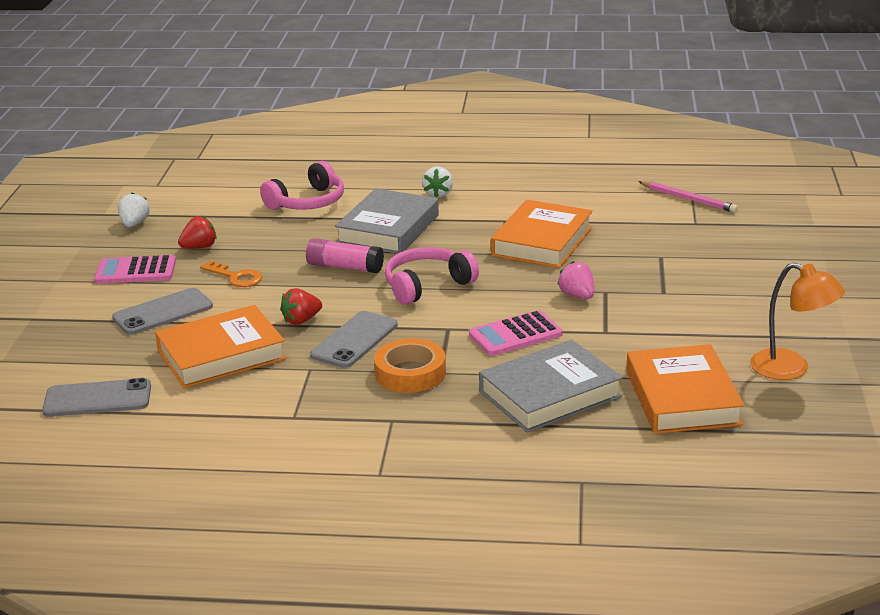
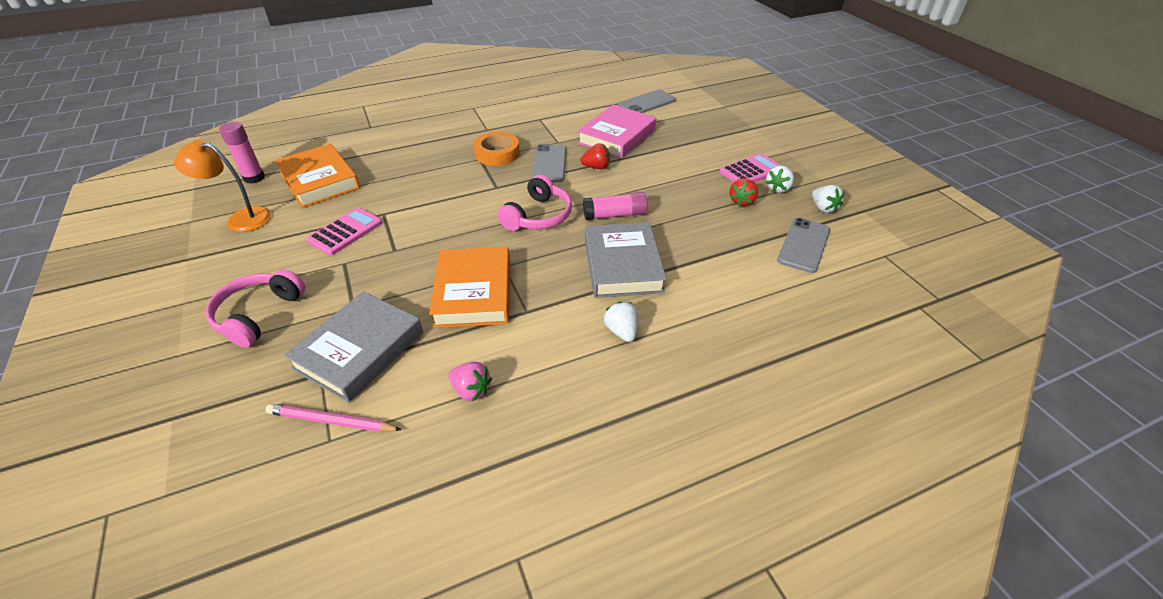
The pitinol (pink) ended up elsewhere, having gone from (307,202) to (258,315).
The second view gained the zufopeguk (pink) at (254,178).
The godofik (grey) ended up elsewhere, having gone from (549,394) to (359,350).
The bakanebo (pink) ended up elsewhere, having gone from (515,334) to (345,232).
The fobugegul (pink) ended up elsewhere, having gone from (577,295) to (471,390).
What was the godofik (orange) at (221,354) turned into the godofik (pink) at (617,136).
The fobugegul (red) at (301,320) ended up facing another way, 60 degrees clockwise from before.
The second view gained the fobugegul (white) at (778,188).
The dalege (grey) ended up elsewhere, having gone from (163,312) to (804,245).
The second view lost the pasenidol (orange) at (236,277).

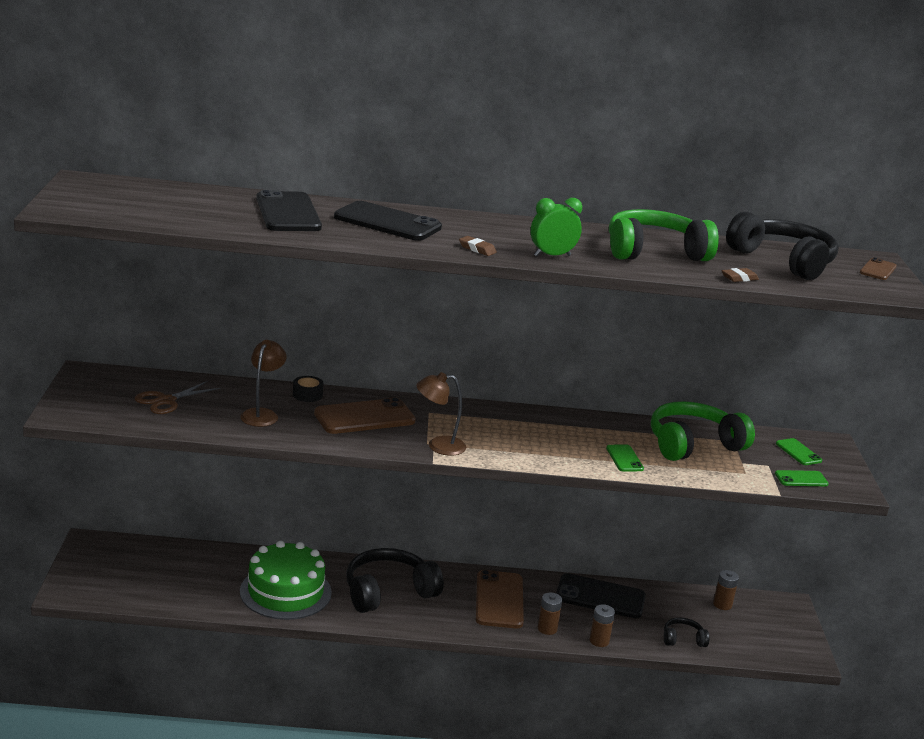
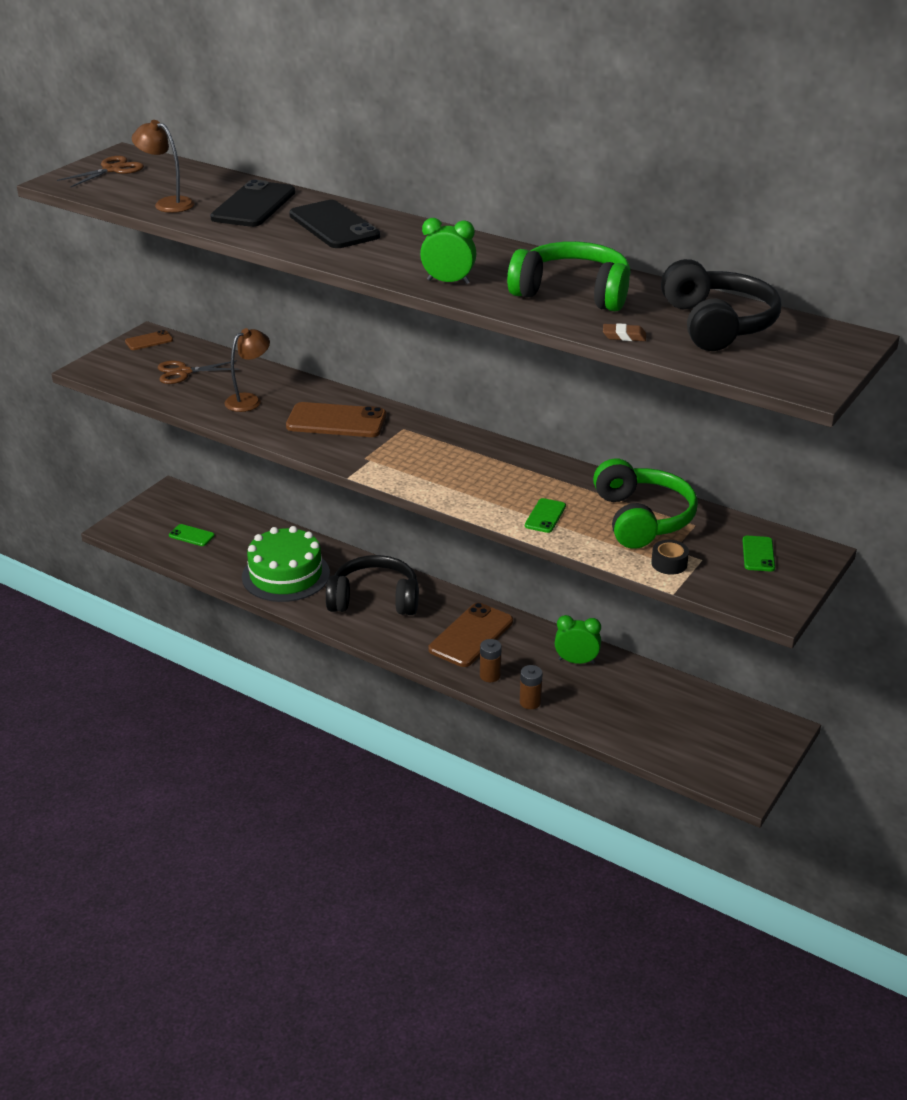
The second view gained the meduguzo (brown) at (112,170).
The dalege (brown) ended up elsewhere, having gone from (877,270) to (149,341).
The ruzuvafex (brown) ended up elsewhere, having gone from (438,446) to (167,203).
The dalege (green) ended up elsewhere, having gone from (801,479) to (191,535).
Where the dalege (black) stood at (600,597), the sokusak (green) came to stand at (576,661).
The pitinol (green) at (693,445) ended up facing another way, 75 degrees clockwise from before.
The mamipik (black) ended up elsewhere, having gone from (307,395) to (669,563).
The second view lost the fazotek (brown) at (477,249).
The second view lost the pitinol (black) at (683,639).
The second view lost the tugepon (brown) at (722,604).

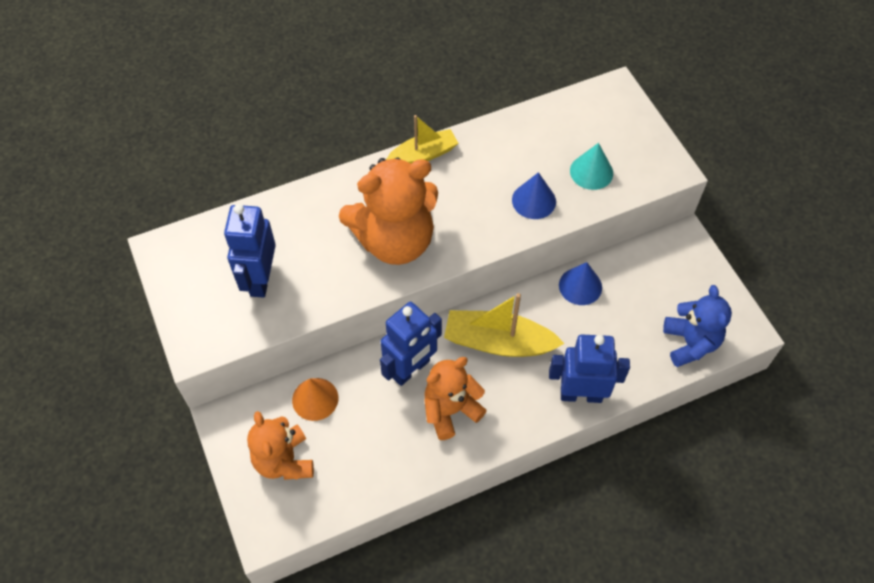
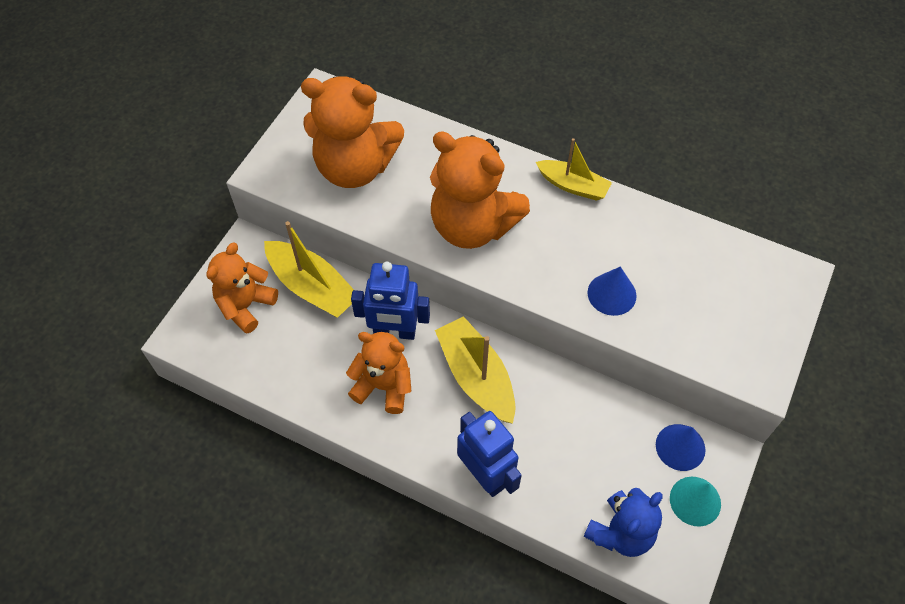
Where the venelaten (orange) stood at (315,399), the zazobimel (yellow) came to stand at (312,287).
Where the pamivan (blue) stood at (260,279), the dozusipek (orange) came to stand at (355,167).
The venelaten (blue) ended up elsewhere, having gone from (580,286) to (680,447).
The venelaten (turquoise) ended up elsewhere, having gone from (591,172) to (695,501).

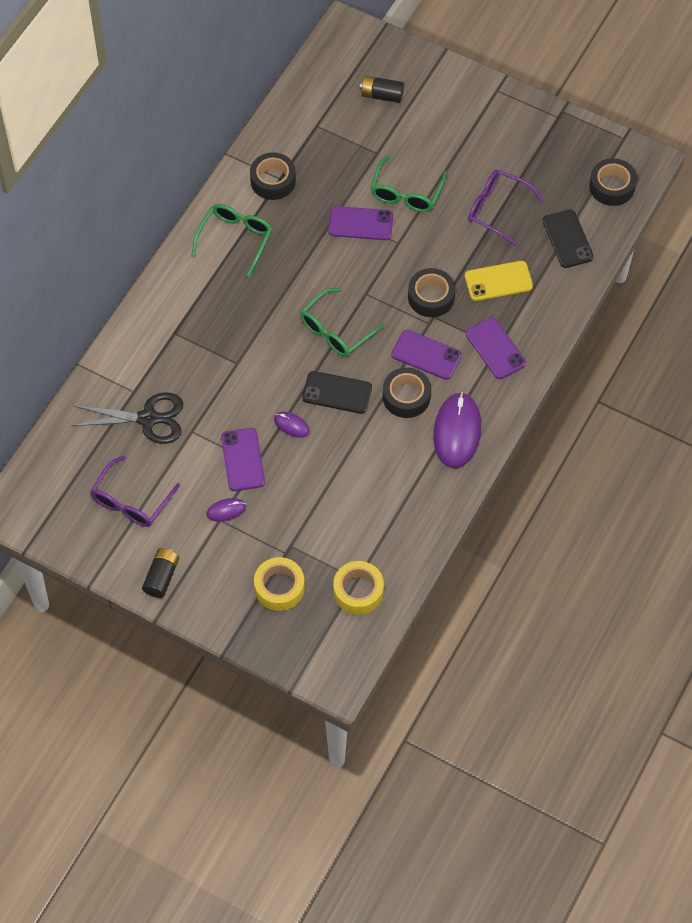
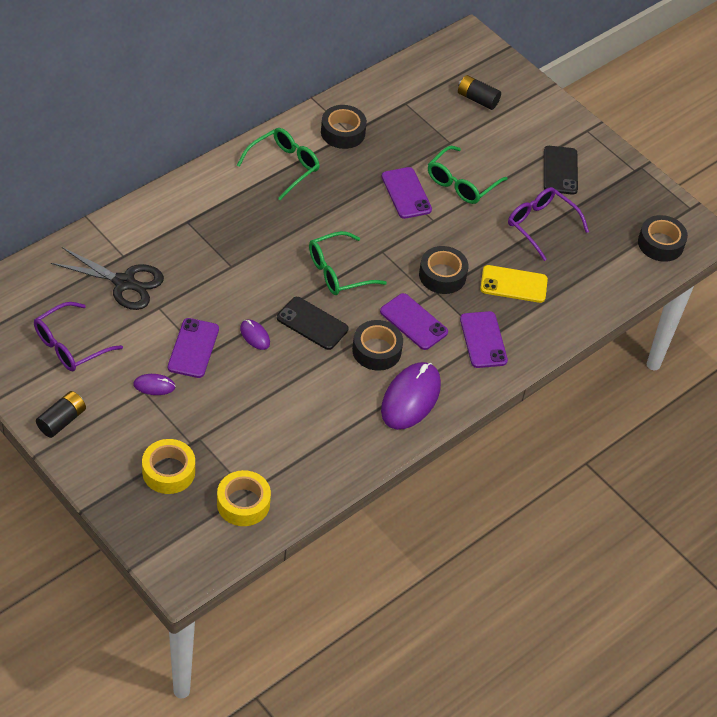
The dalege (purple) at (360,224) ended up facing another way, 45 degrees clockwise from before.
The dalege (black) ended up elsewhere, having gone from (567,239) to (560,170).

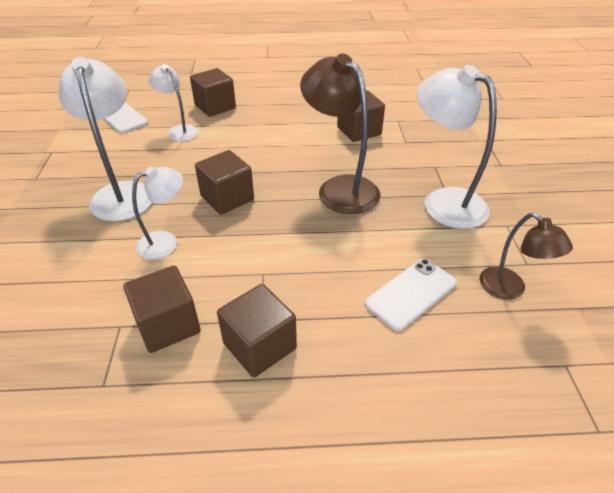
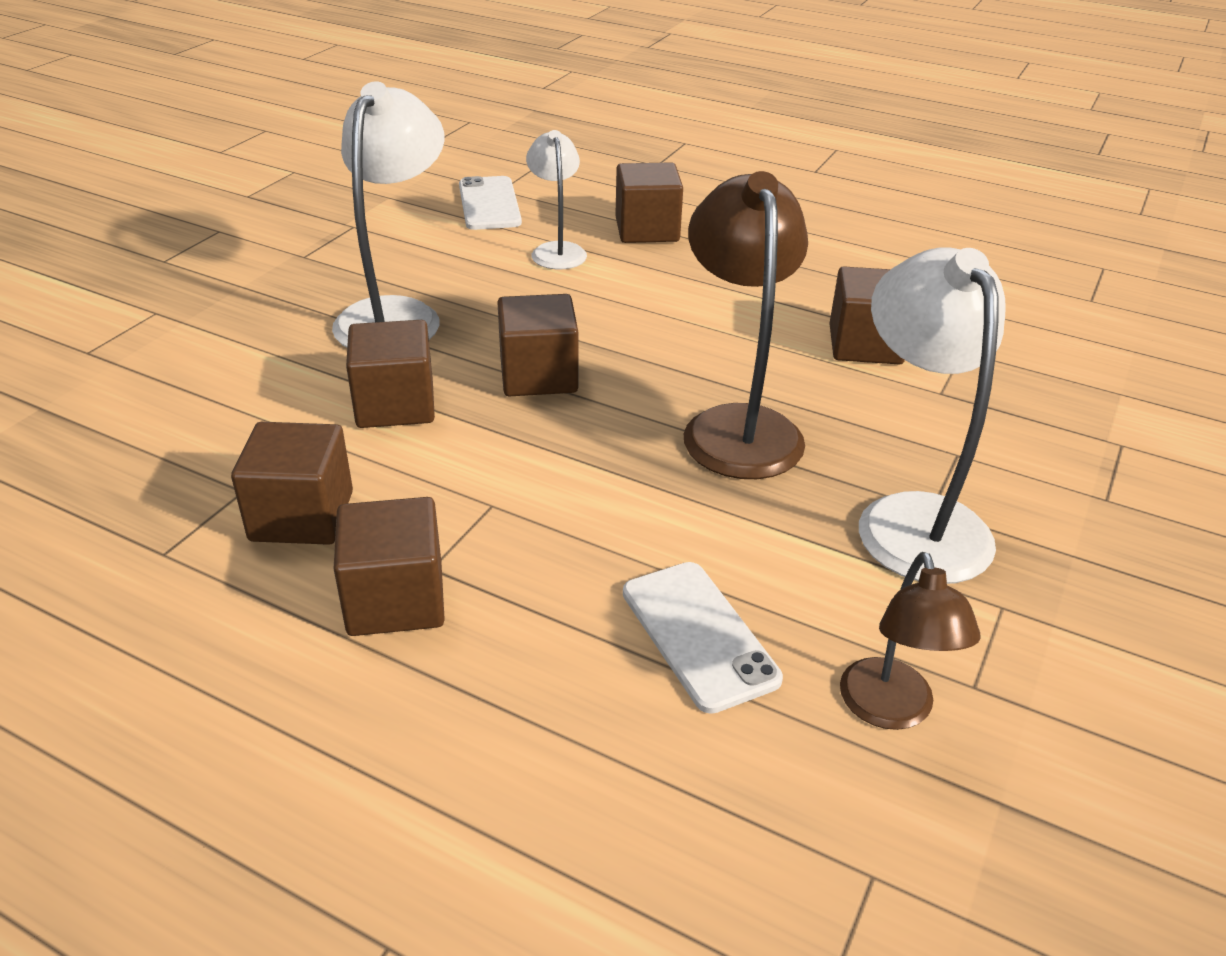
Where the ruzuvafex (white) stood at (165,242), the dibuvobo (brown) came to stand at (395,405).
The dalege (white) at (411,293) ended up facing another way, 75 degrees clockwise from before.

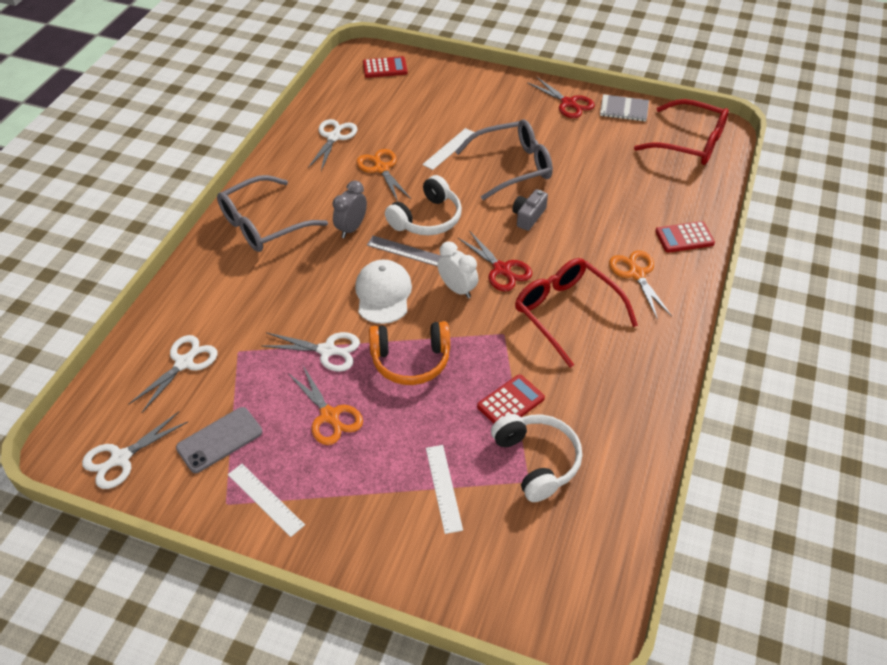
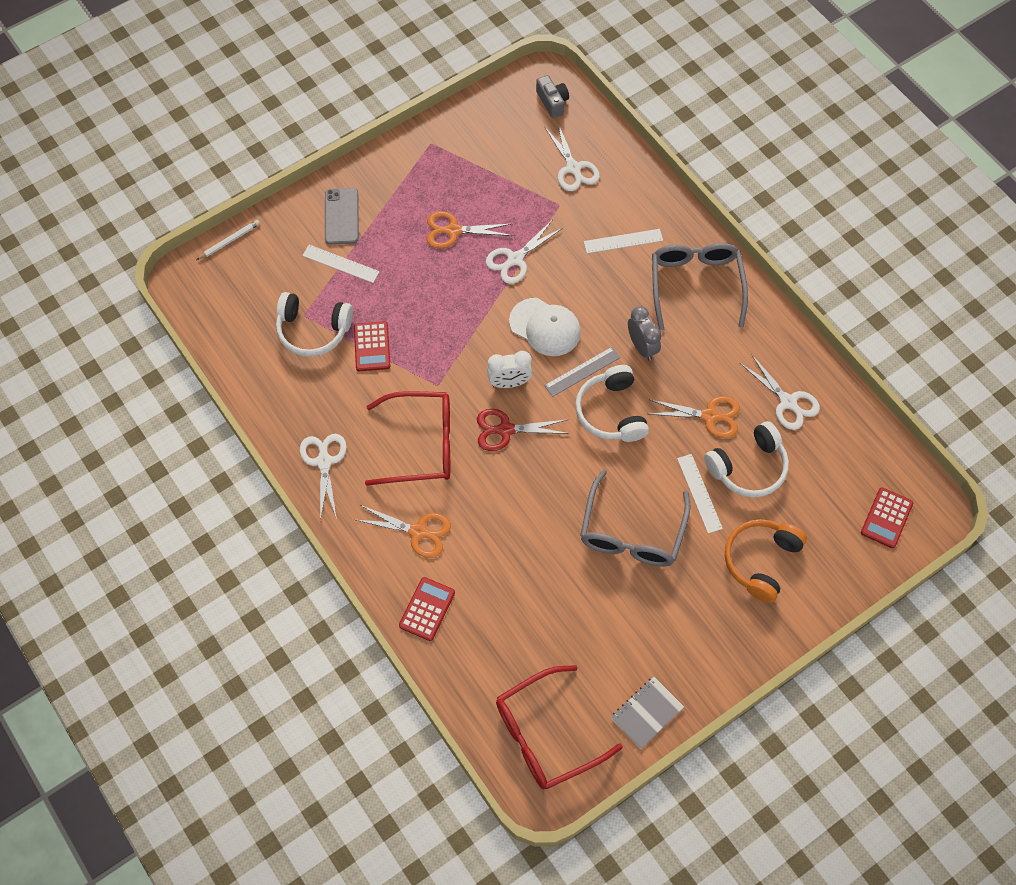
The second view gained the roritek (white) at (229,241).
The meduguzo (white) ended up elsewhere, having gone from (120,459) to (324,461).
The dalege (grey) ended up elsewhere, having gone from (219,440) to (341,216).
The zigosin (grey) ended up elsewhere, having gone from (528,216) to (552,102).
The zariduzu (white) ended up elsewhere, having gone from (265,499) to (623,241).
The second view gained the pitinol (white) at (748,467).
The pitinol (orange) ended up elsewhere, having gone from (410,360) to (761,561).
The second view lost the meduguzo (red) at (568,103).

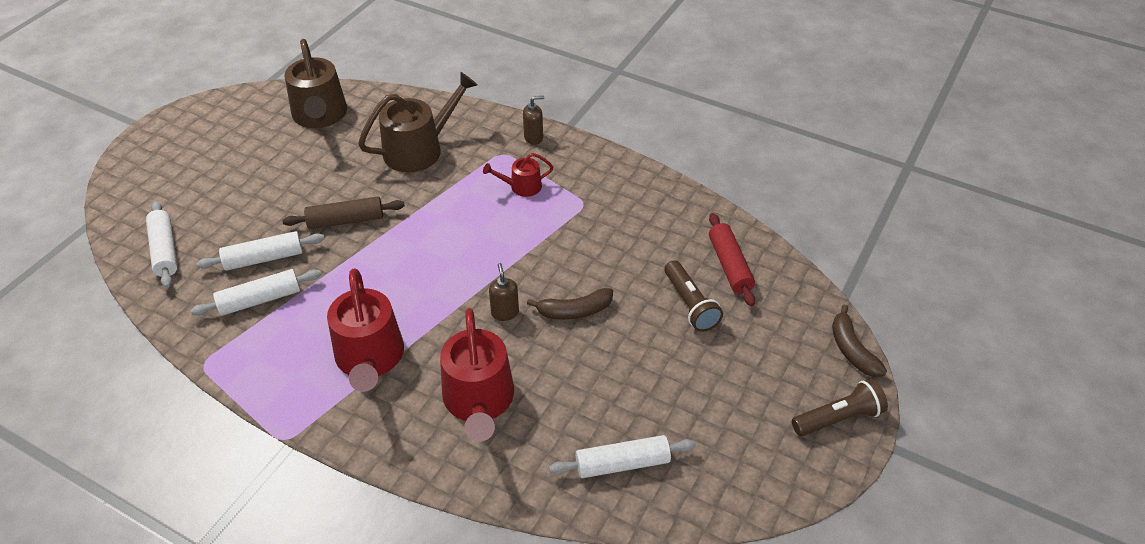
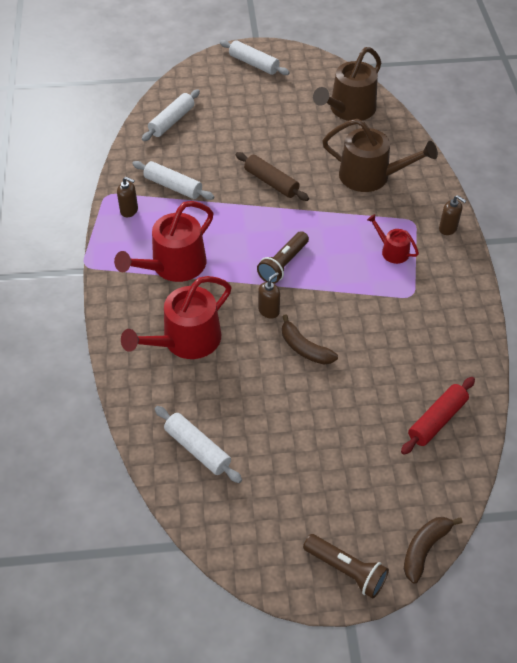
The second view gained the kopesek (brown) at (129,210).
The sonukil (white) ended up elsewhere, having gone from (264,258) to (254,64).
The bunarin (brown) ended up elsewhere, having gone from (690,304) to (283,264).

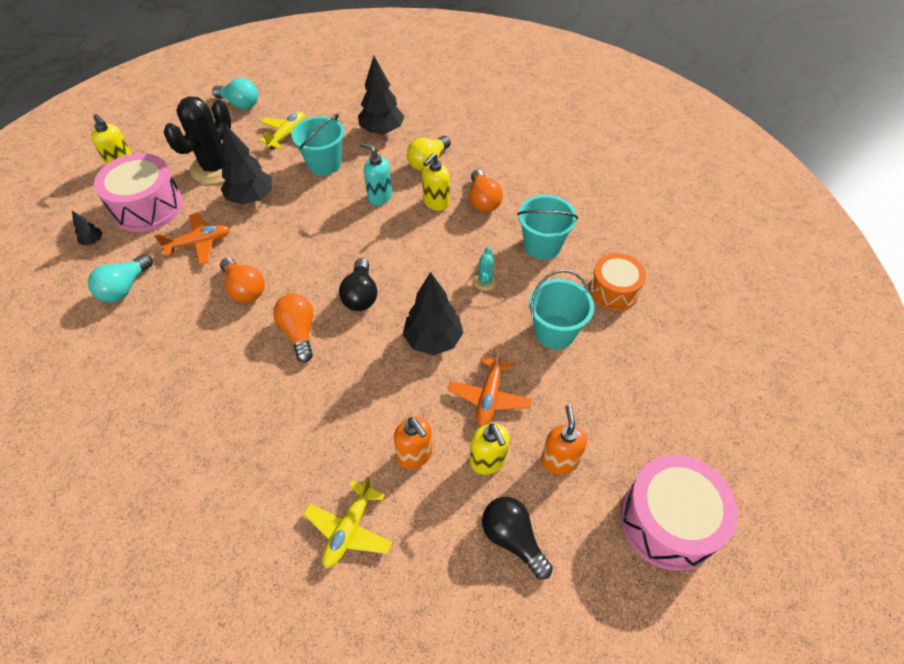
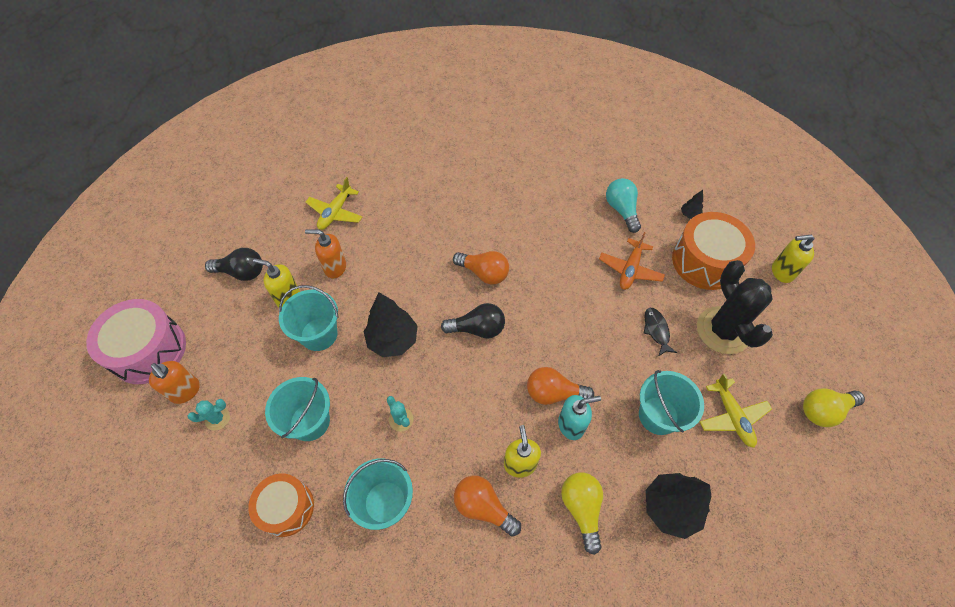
The kopesek (orange) ended up elsewhere, having gone from (559,460) to (186,391).
The second view gained the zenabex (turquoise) at (217,418).
Where the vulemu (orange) stood at (489,397), the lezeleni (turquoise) came to stand at (319,334).
The vulemu (yellow) at (349,529) ended up facing another way, 135 degrees counterclockwise from before.
The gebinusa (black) at (361,295) ended up facing another way, 135 degrees clockwise from before.
The gebinusa (orange) ended up elsewhere, having gone from (245,289) to (553,393).
Where the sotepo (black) stood at (251,198), the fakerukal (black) came to stand at (656,330).
What was the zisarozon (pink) at (147,207) turned into the zisarozon (orange) at (705,261).
What was the gebinusa (turquoise) at (240,104) turned into the gebinusa (yellow) at (823,410).

